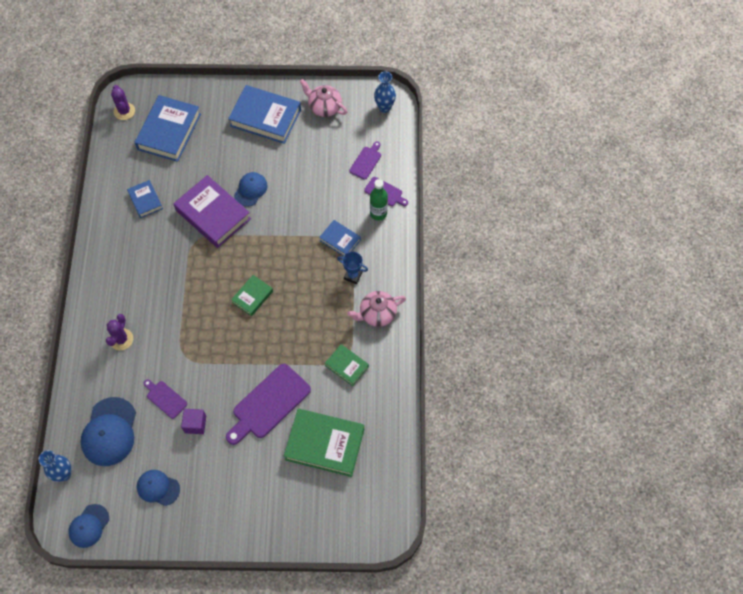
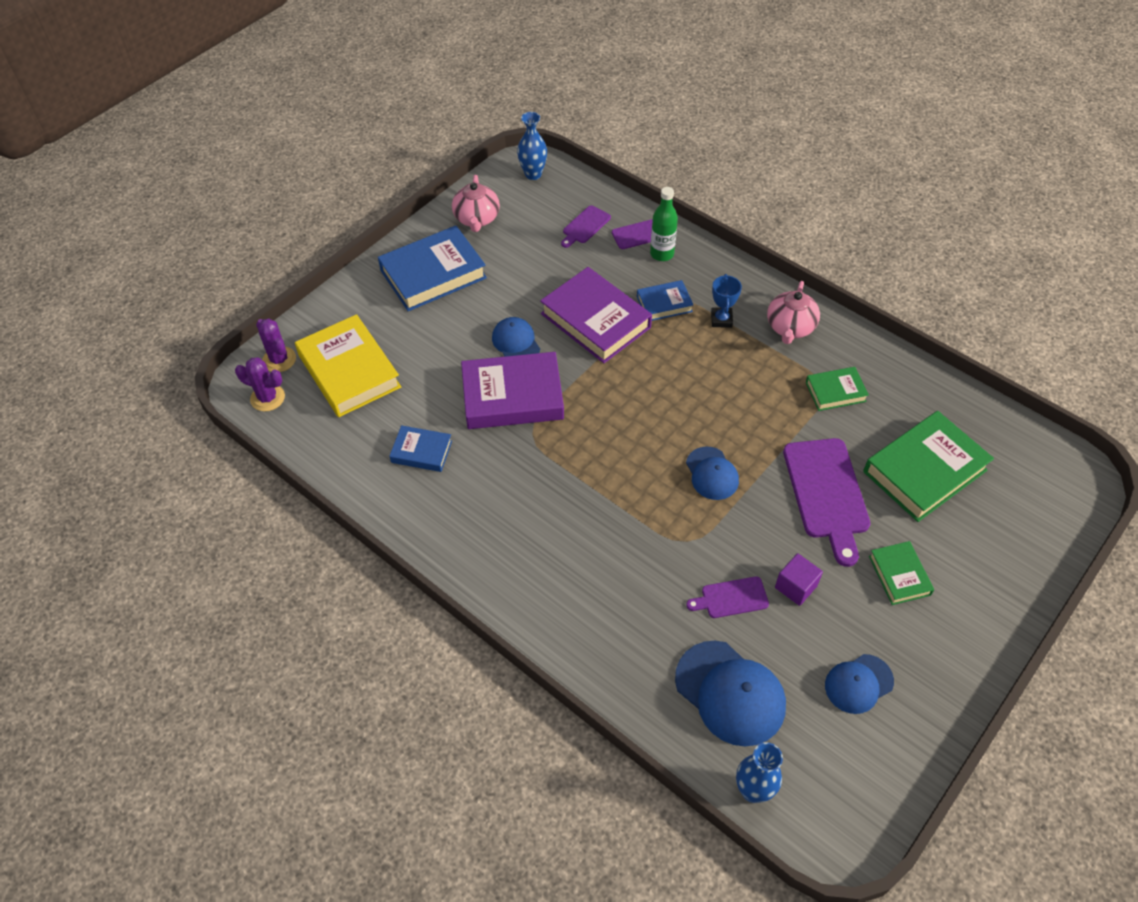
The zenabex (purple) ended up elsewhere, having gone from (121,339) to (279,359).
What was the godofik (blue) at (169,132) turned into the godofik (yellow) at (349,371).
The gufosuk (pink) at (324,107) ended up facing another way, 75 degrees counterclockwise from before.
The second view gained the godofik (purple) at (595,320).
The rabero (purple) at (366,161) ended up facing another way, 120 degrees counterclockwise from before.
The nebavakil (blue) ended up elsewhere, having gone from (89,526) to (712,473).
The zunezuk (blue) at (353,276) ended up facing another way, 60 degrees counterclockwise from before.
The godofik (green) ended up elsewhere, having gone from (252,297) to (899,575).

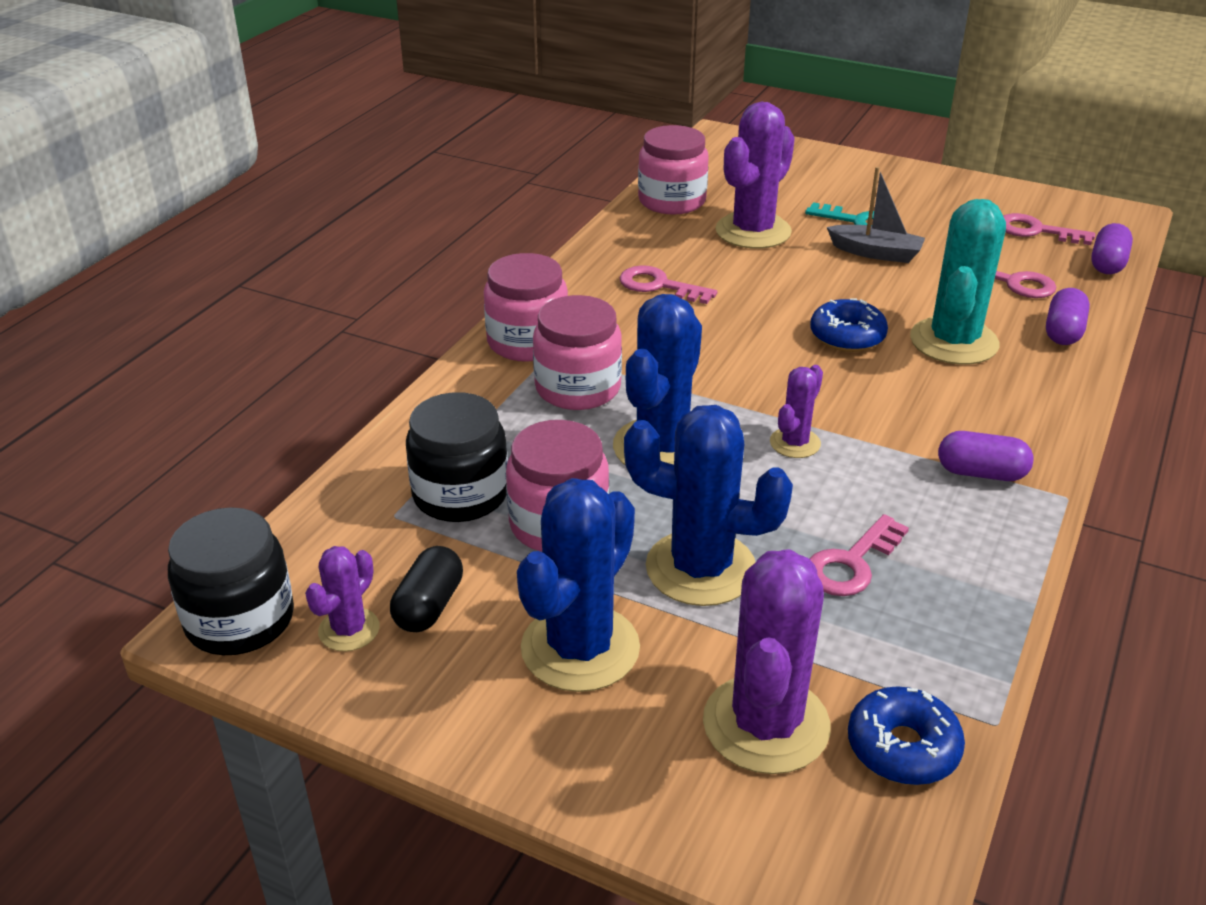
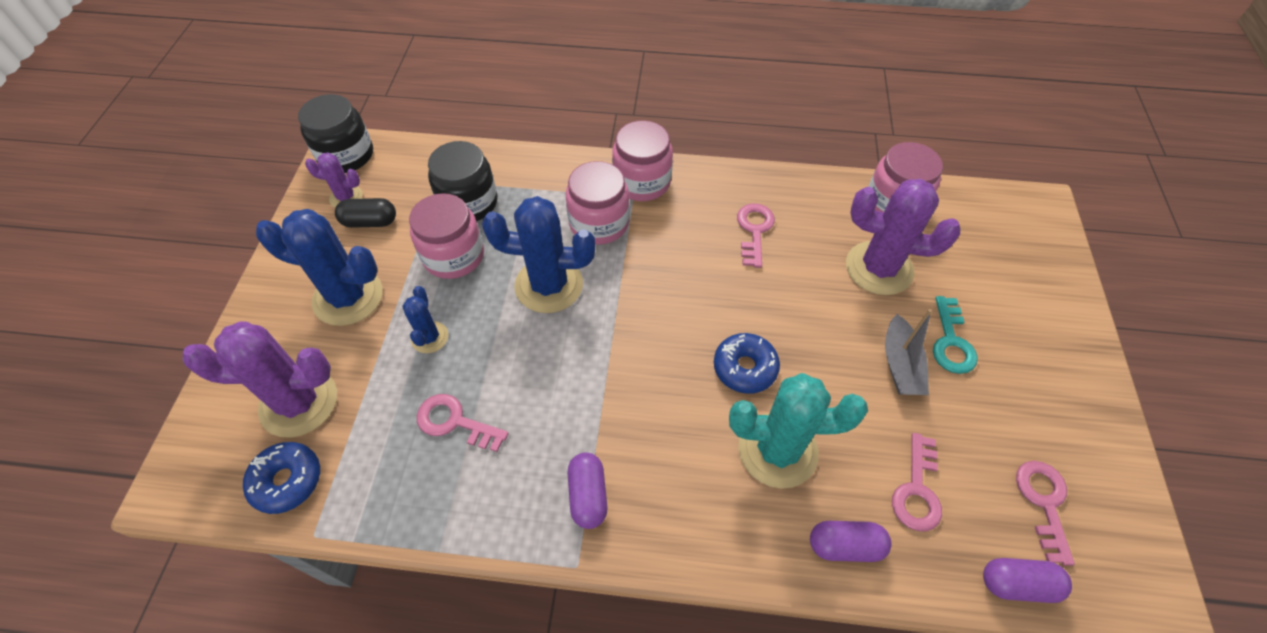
The size of the zenabex (blue) at (700,568) changed by a factor of 0.52.
The second view lost the zenabex (purple) at (795,443).

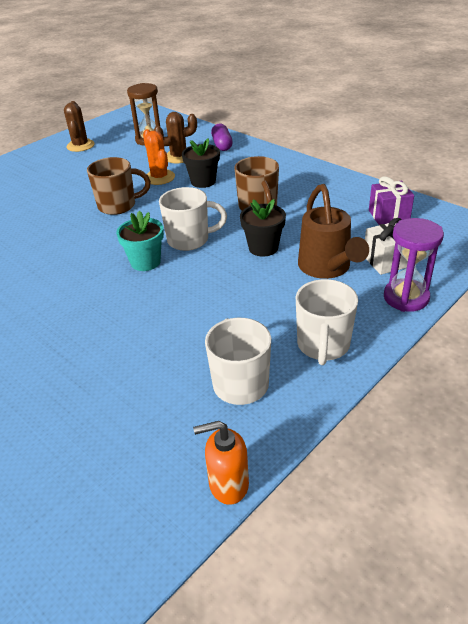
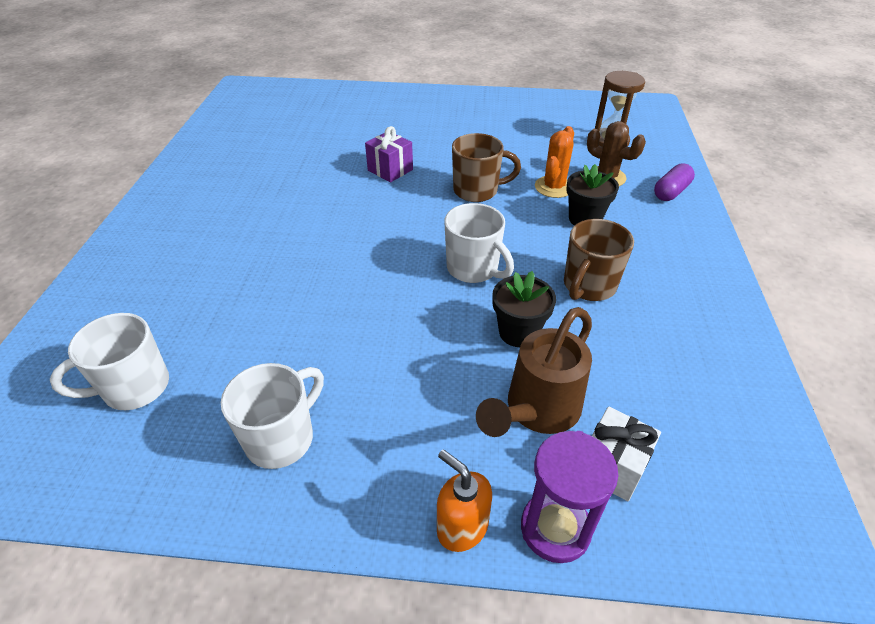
The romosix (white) ended up elsewhere, having gone from (323,345) to (134,387).
The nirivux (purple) ended up elsewhere, having gone from (388,216) to (390,170).
The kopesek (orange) ended up elsewhere, having gone from (228,484) to (462,527).
The romosix (brown) at (118,206) ended up facing another way, 45 degrees counterclockwise from before.
The second view lost the zenabex (brown) at (80,146).
The second view lost the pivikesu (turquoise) at (145,262).

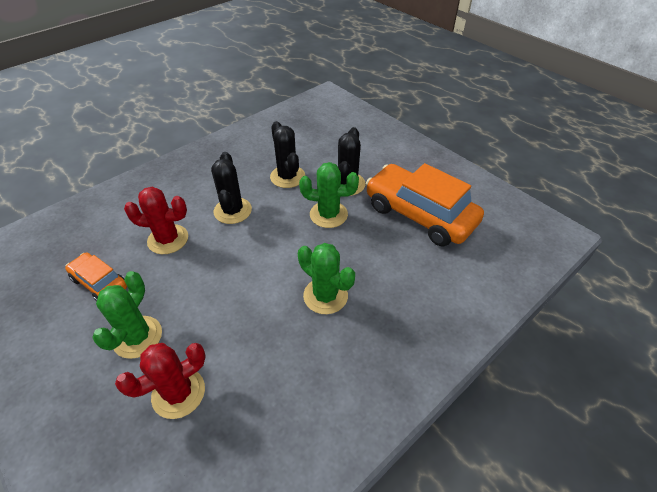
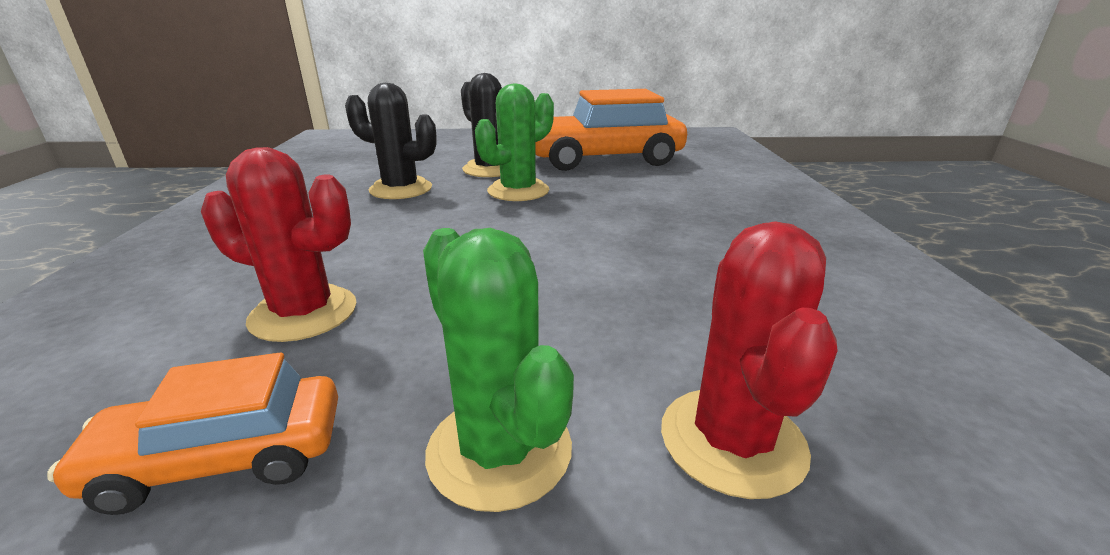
The zenabex (red) at (168,239) ended up facing another way, 60 degrees clockwise from before.
The second view lost the zenabex (black) at (232,211).
The second view lost the zenabex (green) at (325,296).

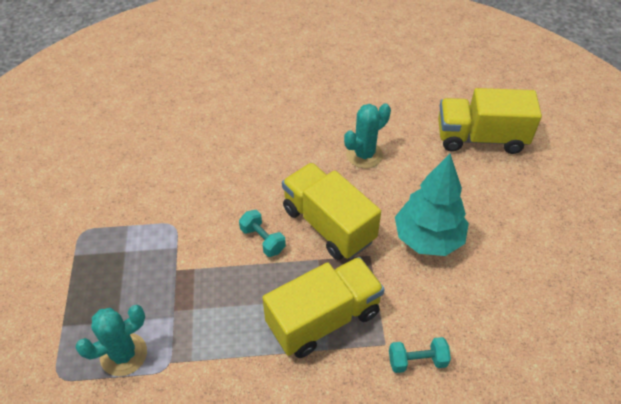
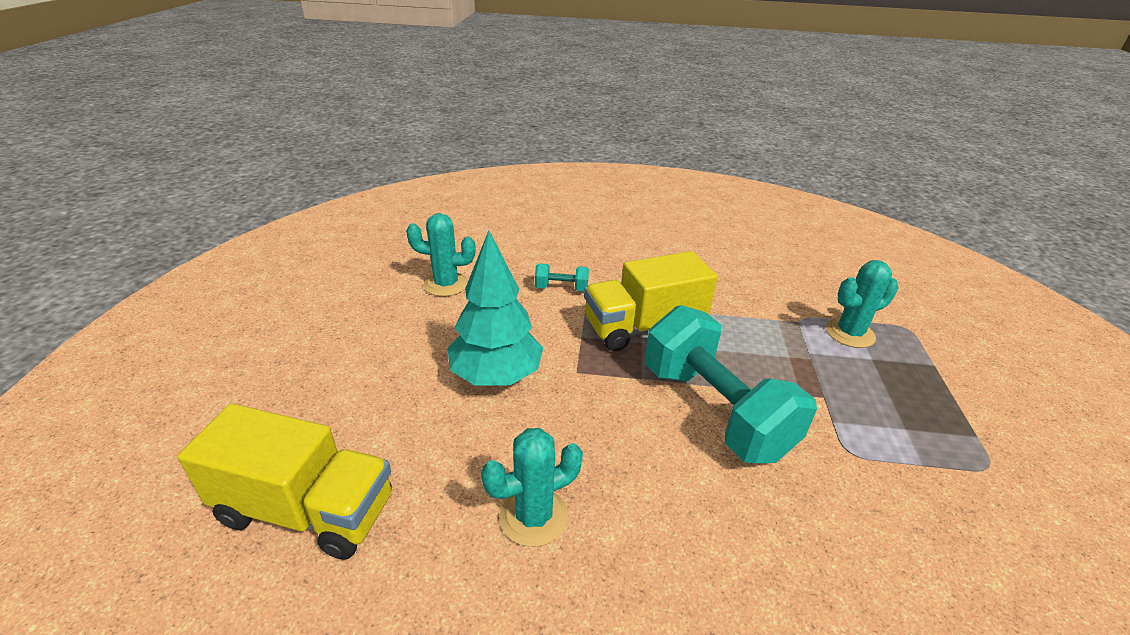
The second view gained the zenabex (turquoise) at (446,284).
The size of the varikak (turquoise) at (263,240) changed by a factor of 2.40.
The second view lost the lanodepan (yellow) at (328,225).

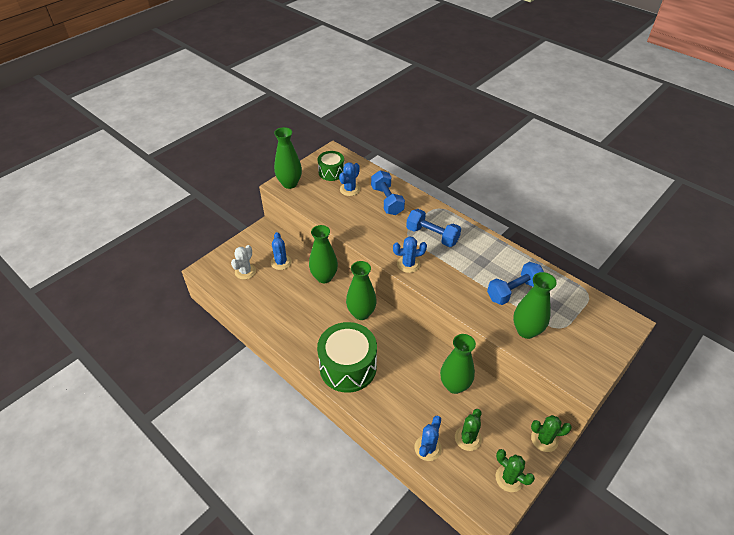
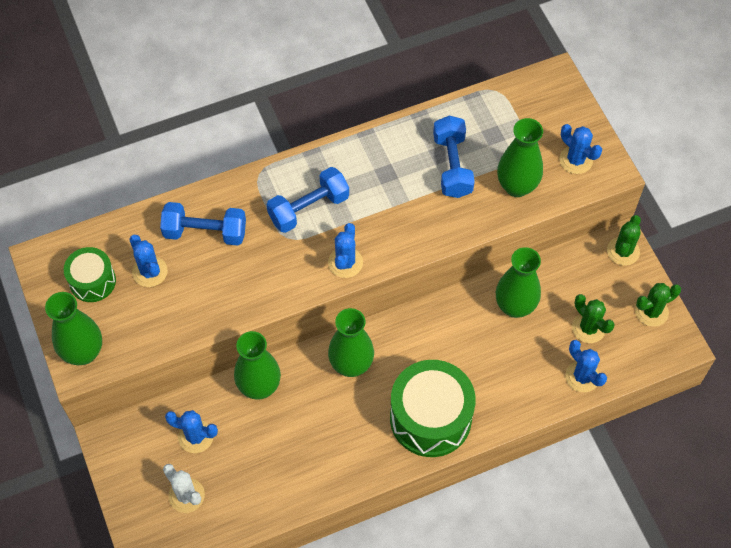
The second view gained the zenabex (blue) at (576,160).

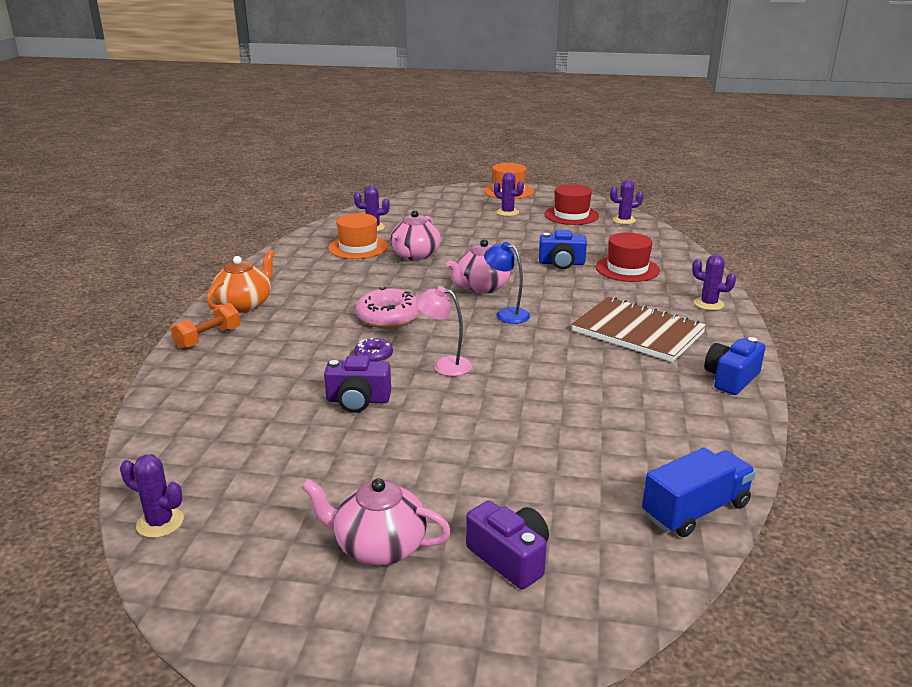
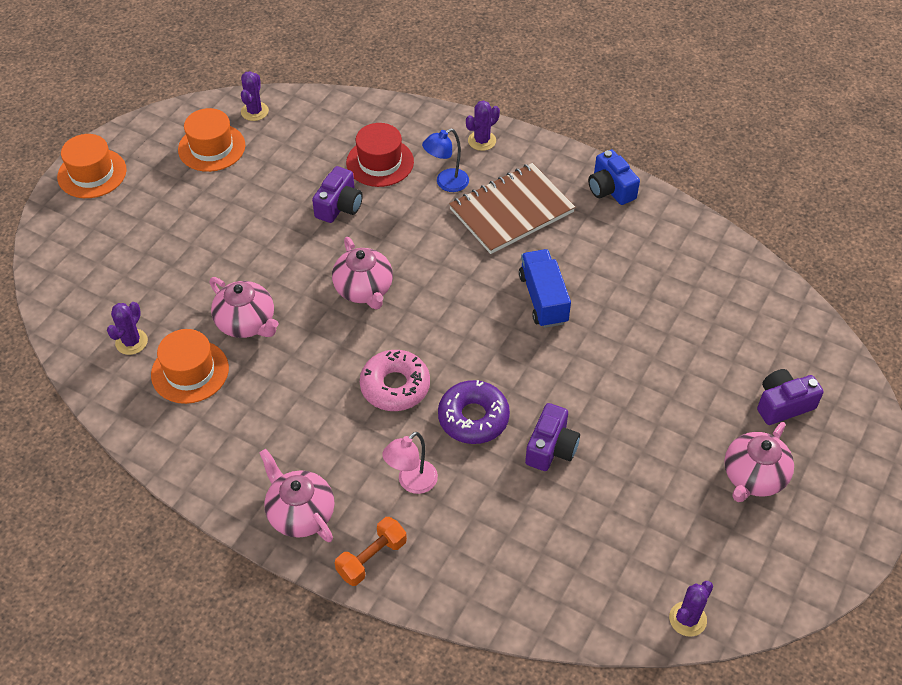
What was the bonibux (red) at (571,215) turned into the bonibux (orange) at (211,147).
What was the gufosuk (orange) at (245,305) turned into the gufosuk (pink) at (300,513).
What was the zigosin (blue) at (561,263) turned into the zigosin (purple) at (339,206).
The varikak (orange) at (208,338) ended up facing another way, 75 degrees clockwise from before.
The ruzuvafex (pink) ended up elsewhere, having gone from (445,365) to (411,482).
The ruzuvafex (blue) ended up elsewhere, having gone from (506,314) to (446,183).
The size of the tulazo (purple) at (373,356) changed by a factor of 1.82.
The lanodepan (blue) ended up elsewhere, having gone from (695,510) to (543,299).
The second view lost the zenabex (purple) at (507,212).

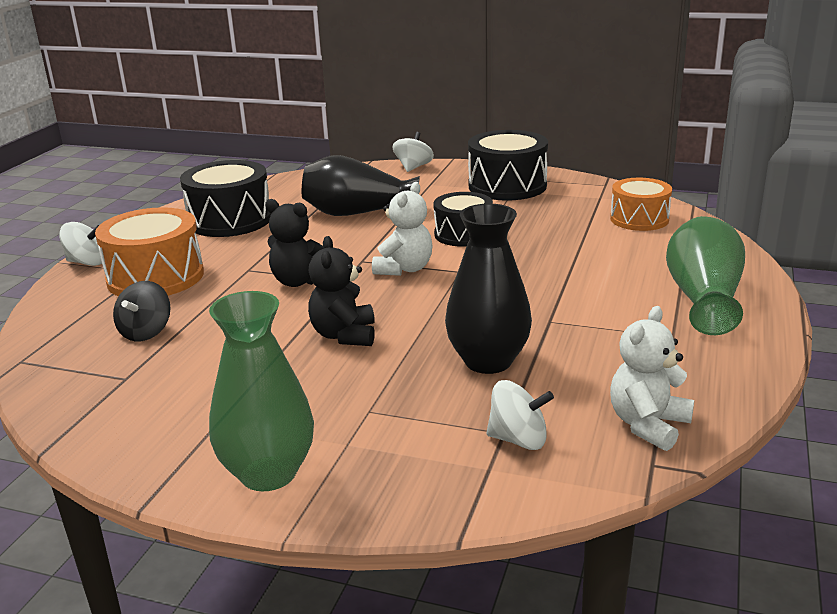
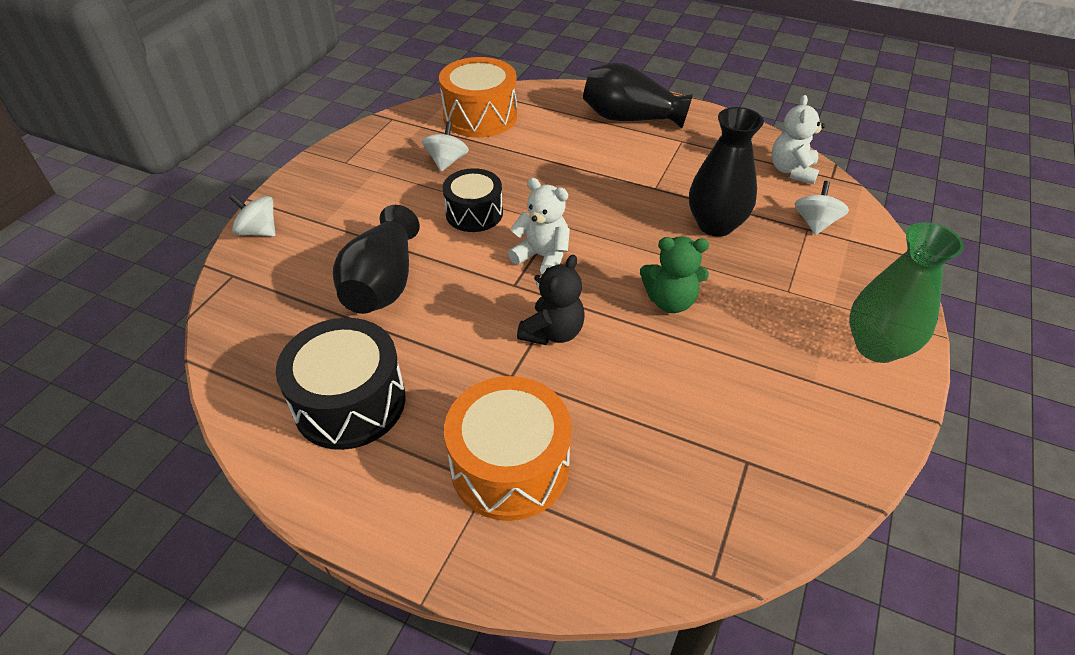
The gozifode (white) ended up elsewhere, having gone from (88,262) to (447,161).
The size of the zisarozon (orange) at (639,219) changed by a factor of 1.51.
What was the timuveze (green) at (703,299) turned into the timuveze (black) at (630,118).
What was the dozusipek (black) at (344,335) turned into the dozusipek (green) at (670,301).
The dozusipek (white) at (648,425) ended up facing another way, 60 degrees clockwise from before.
The second view lost the gozifode (black) at (146,332).
The second view lost the zisarozon (black) at (507,186).

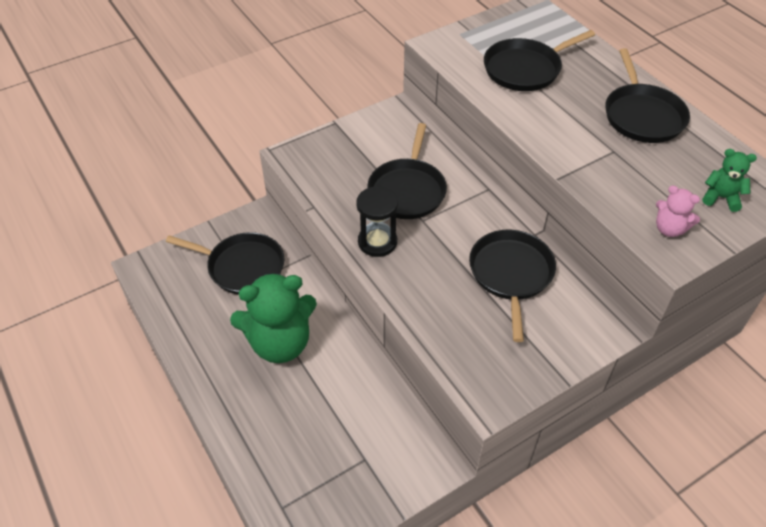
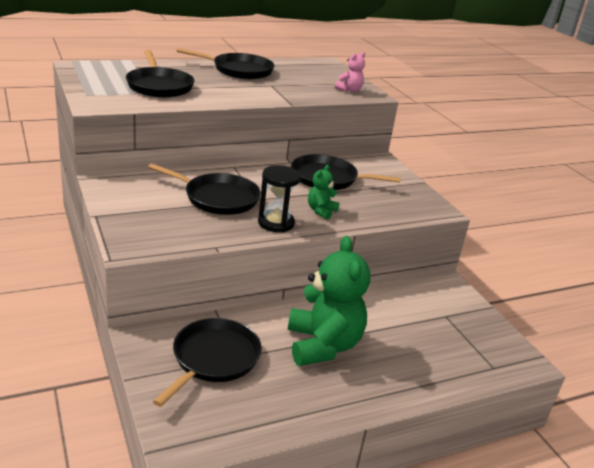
The dozusipek (green) ended up elsewhere, having gone from (721,197) to (321,211).

